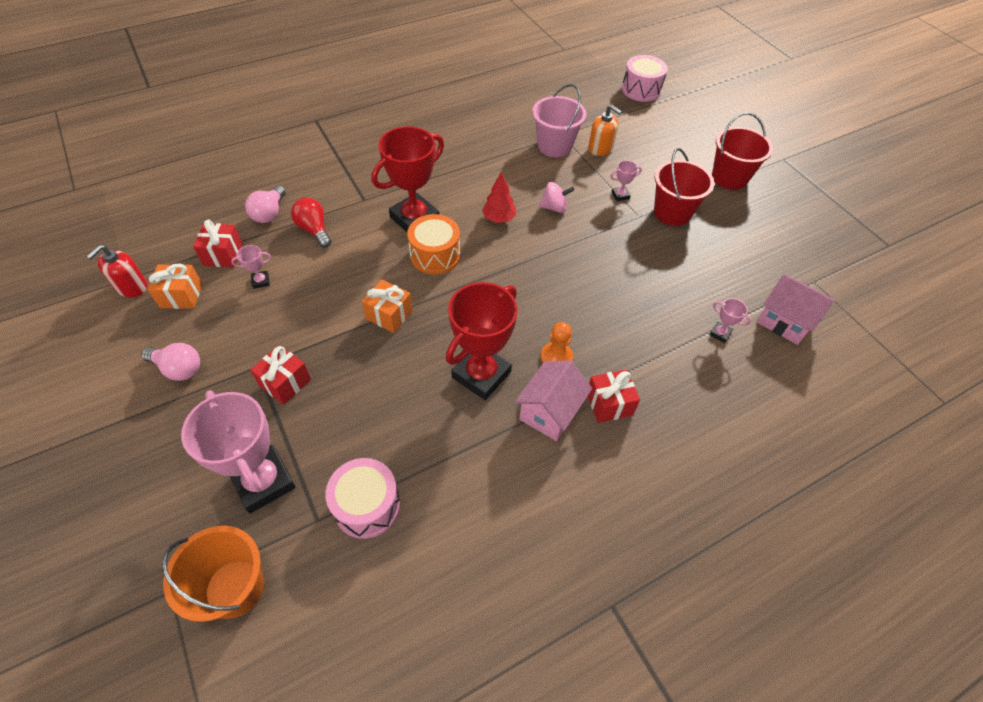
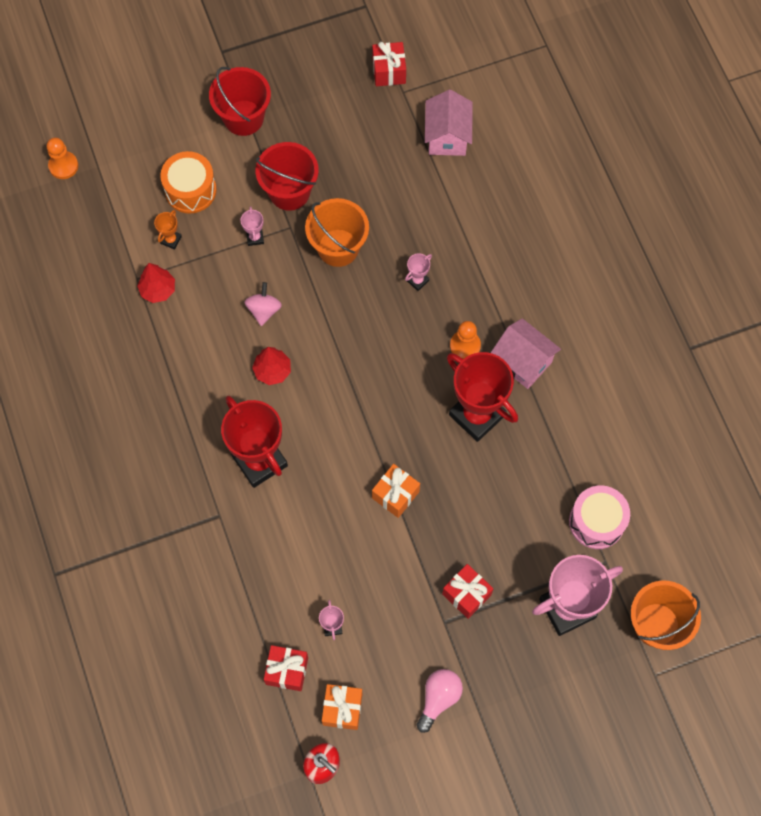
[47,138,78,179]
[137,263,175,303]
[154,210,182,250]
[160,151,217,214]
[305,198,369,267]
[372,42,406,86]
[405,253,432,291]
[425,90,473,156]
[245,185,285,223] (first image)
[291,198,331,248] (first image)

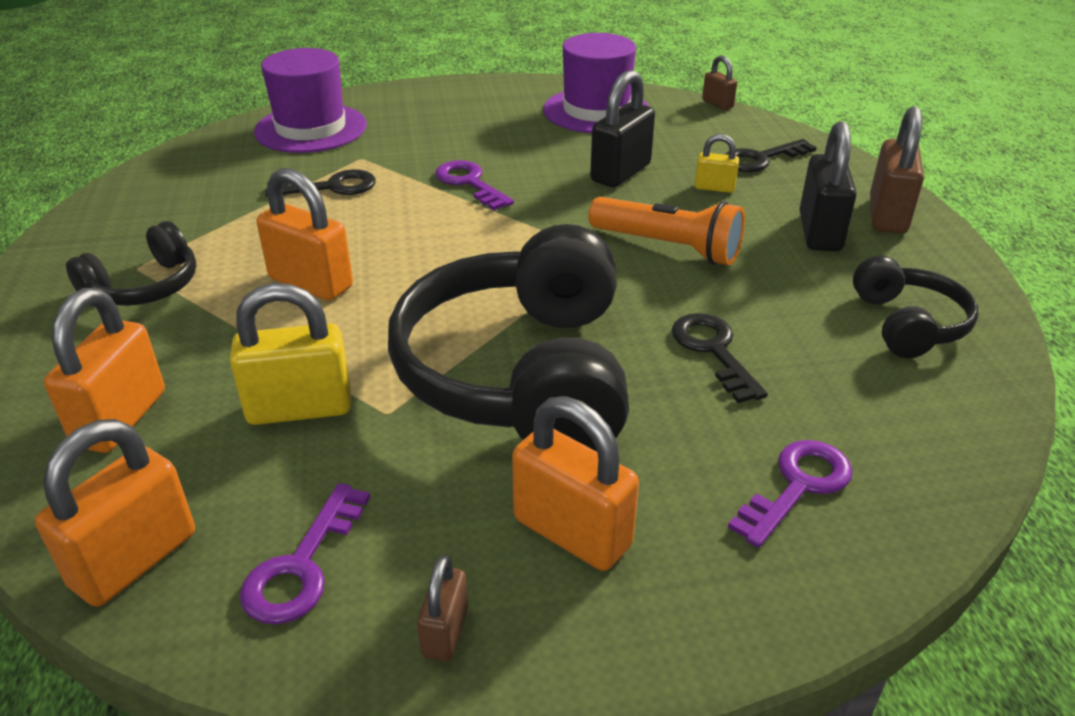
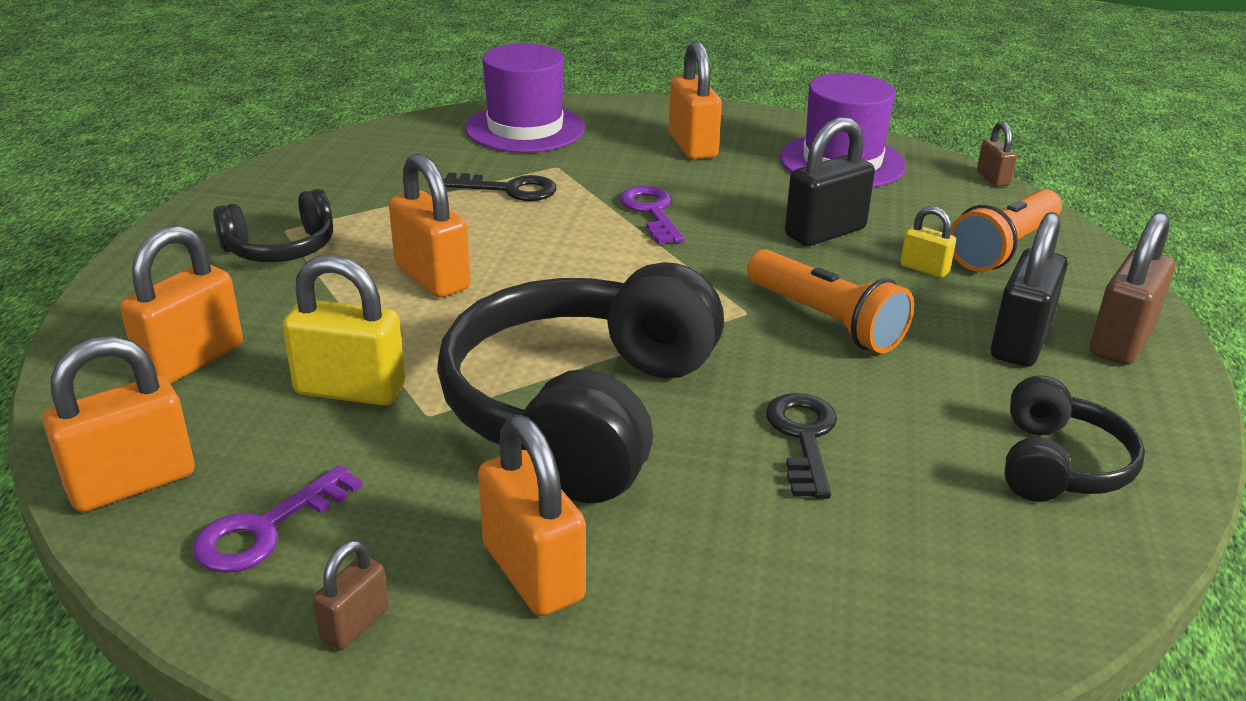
[669,41,722,159]
[951,189,1062,272]
[728,440,853,548] (first image)

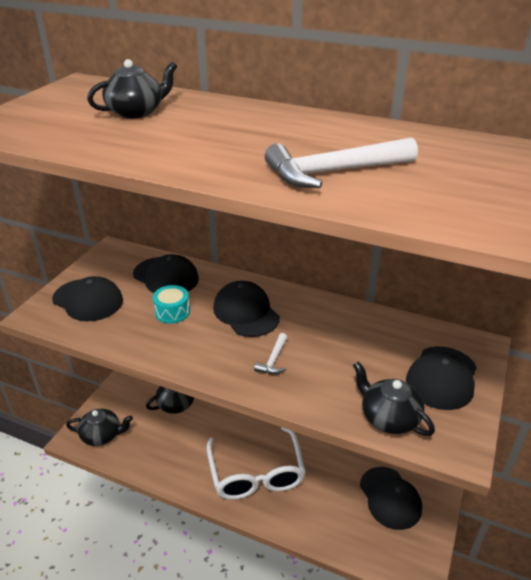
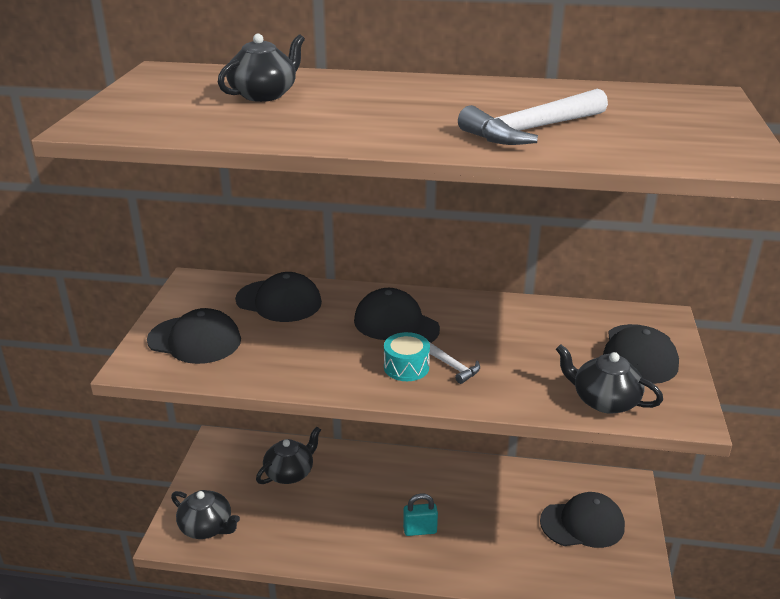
[171,490,240,539]
[384,332,430,381]
[403,493,438,536]
[429,342,480,384]
[540,492,625,548]

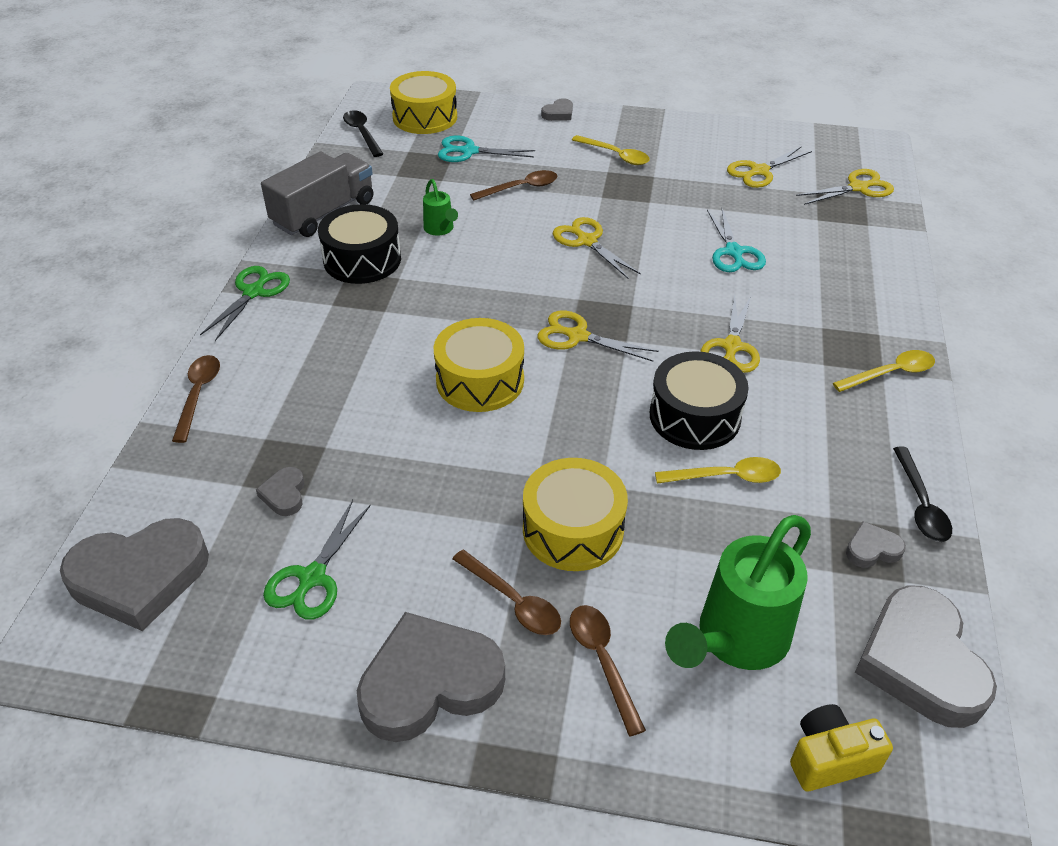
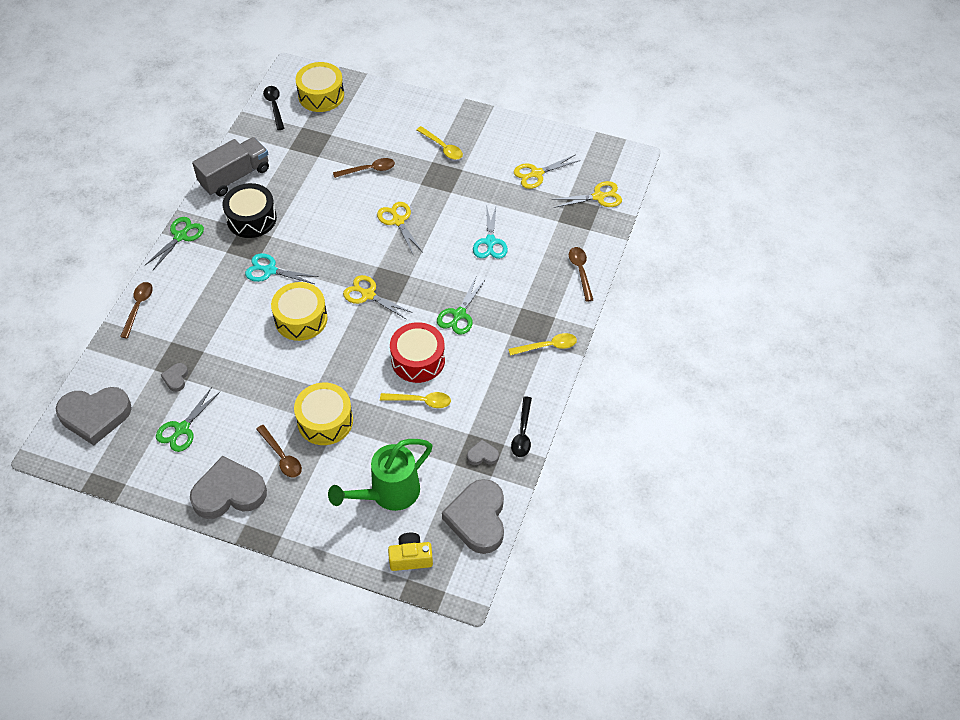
[245,253,319,284]
[390,322,445,383]
[437,277,486,335]
[569,247,593,302]
[423,179,458,236] (first image)
[541,98,573,121] (first image)

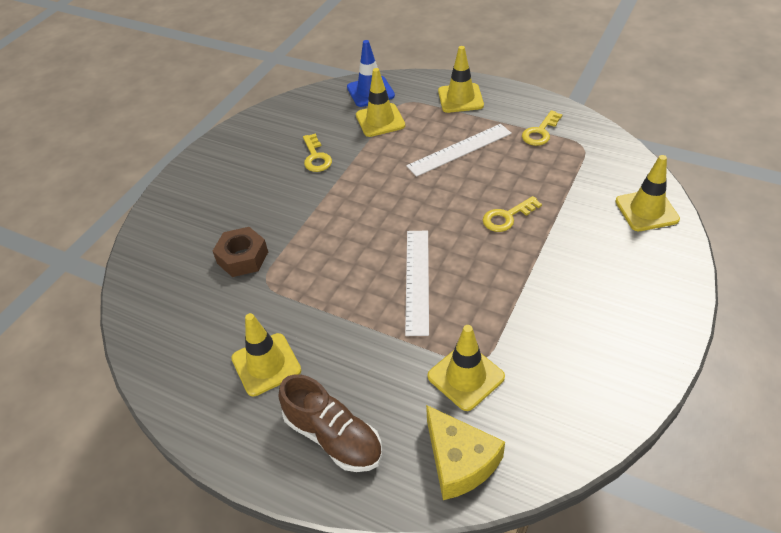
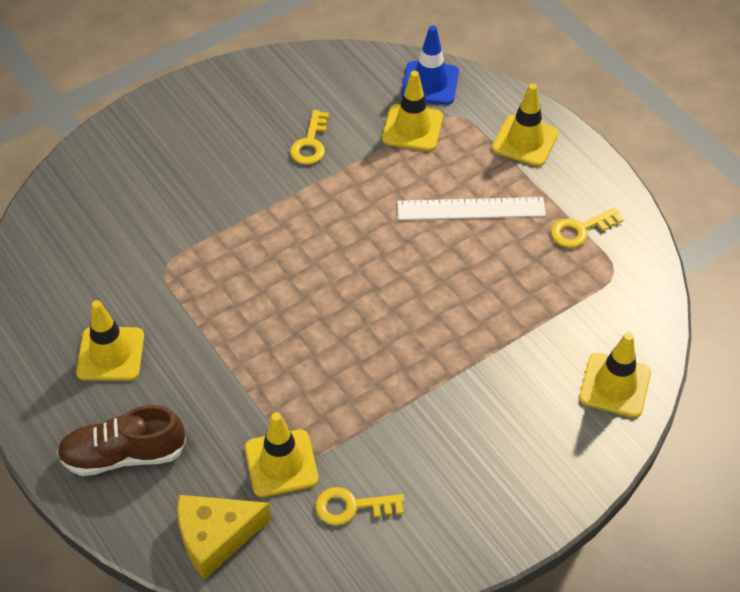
[57,405,186,476]
[177,495,271,580]
[315,487,404,525]
[213,227,268,277] (first image)
[405,230,429,336] (first image)

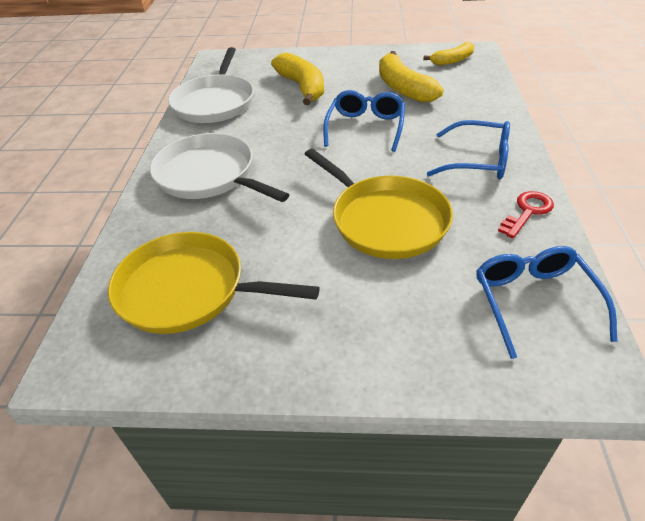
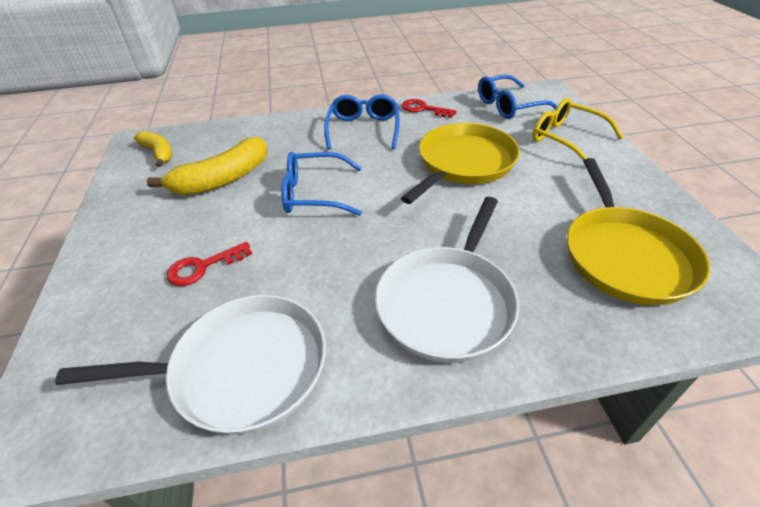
[167,242,252,286]
[532,98,624,161]

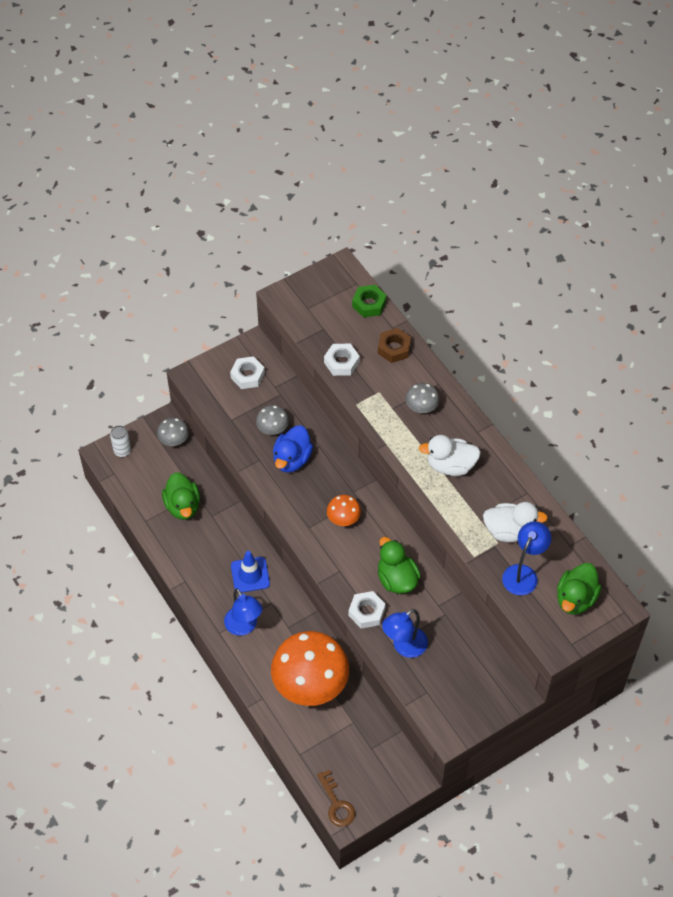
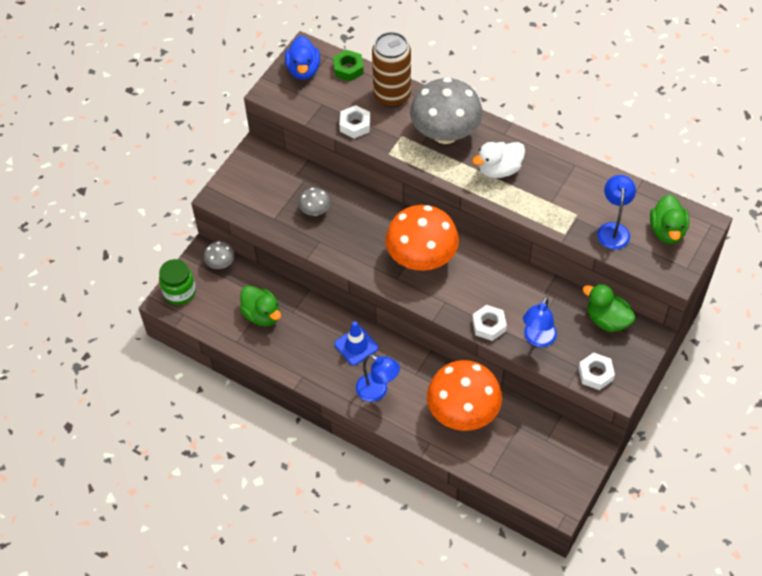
[159,259,196,305]
[285,36,320,80]
[372,32,411,107]
[385,205,459,271]
[410,77,483,144]
[579,353,615,390]
[583,284,636,332]
[317,770,355,827] (first image)
[483,502,548,542] (first image)

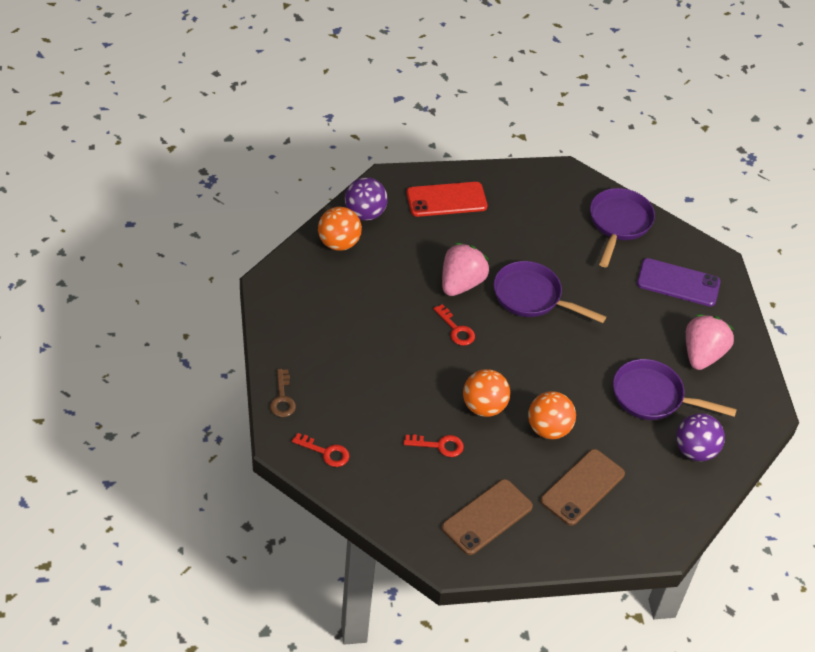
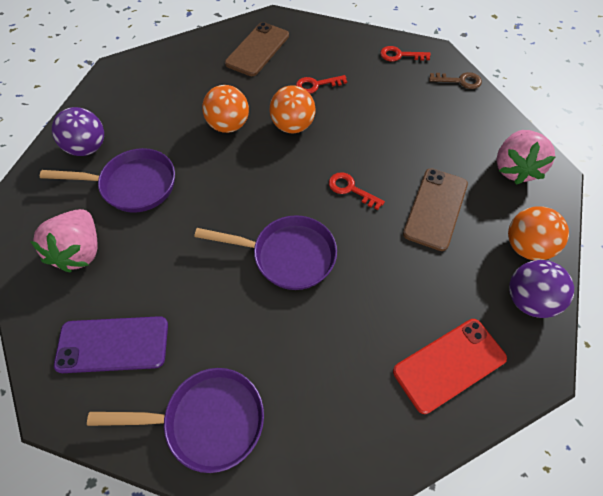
[87,368,264,473]
[403,168,468,251]
[429,72,482,89]
[496,130,555,185]

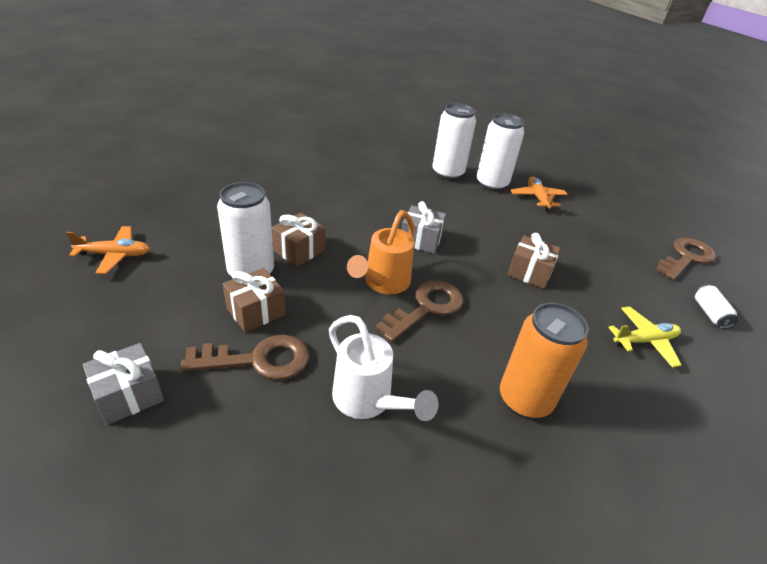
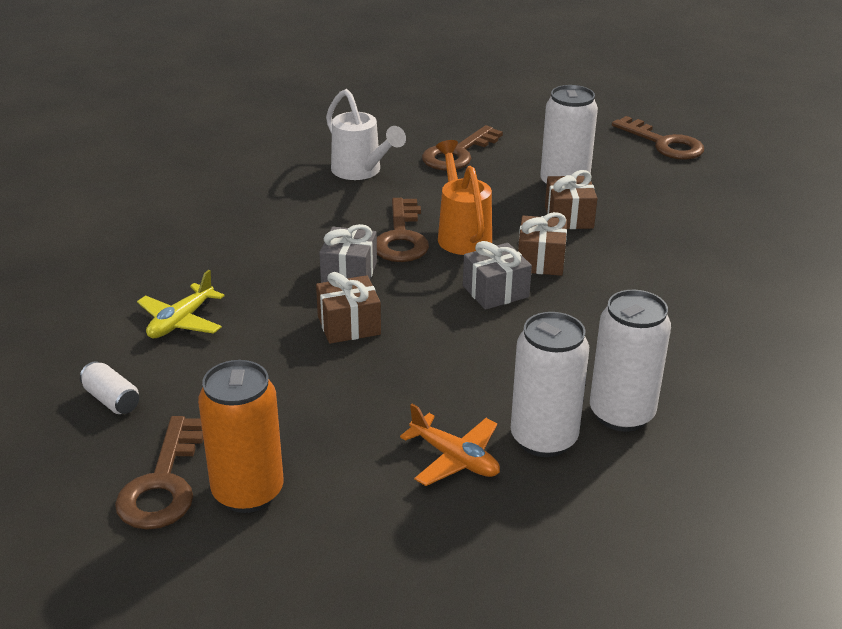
[198,360,284,513]
[319,224,377,283]
[326,89,406,180]
[518,212,567,276]
[612,116,704,160]

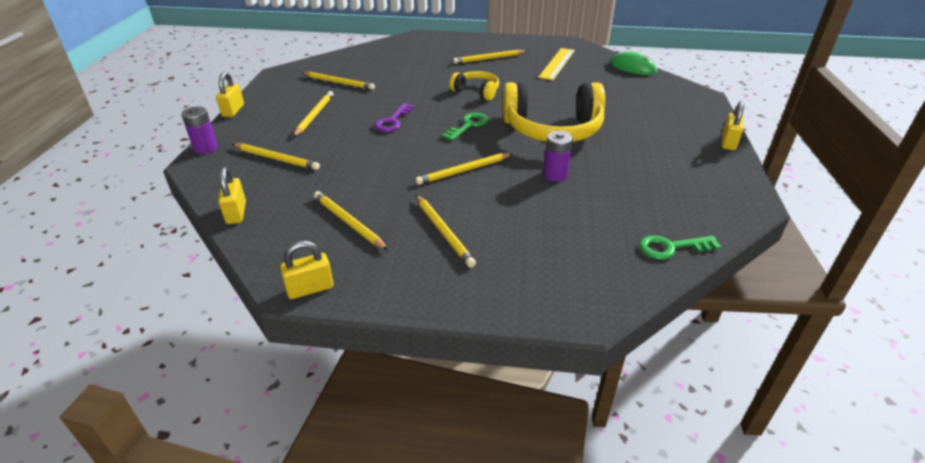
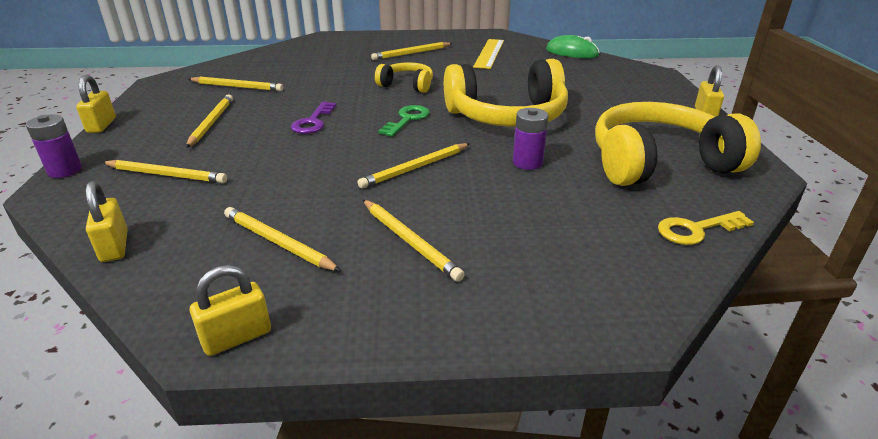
[595,102,761,186]
[658,211,754,245]

